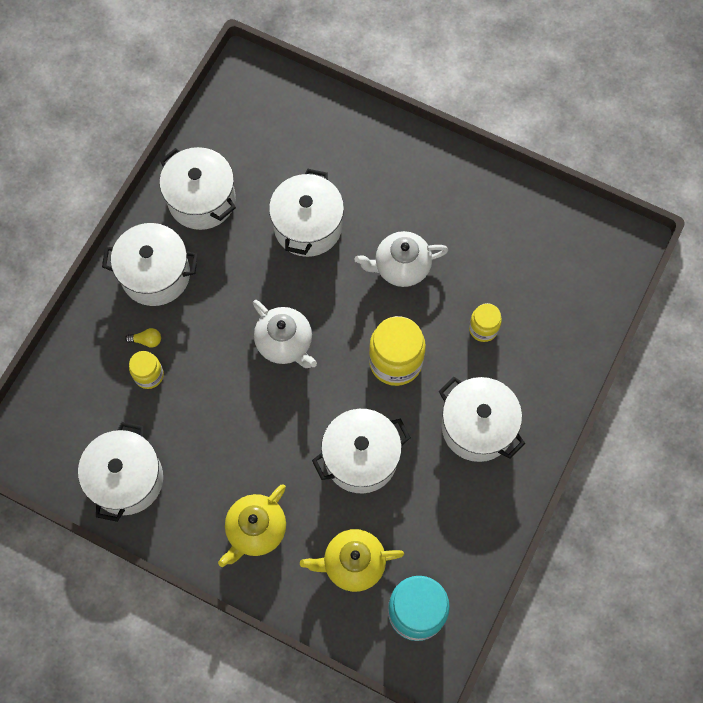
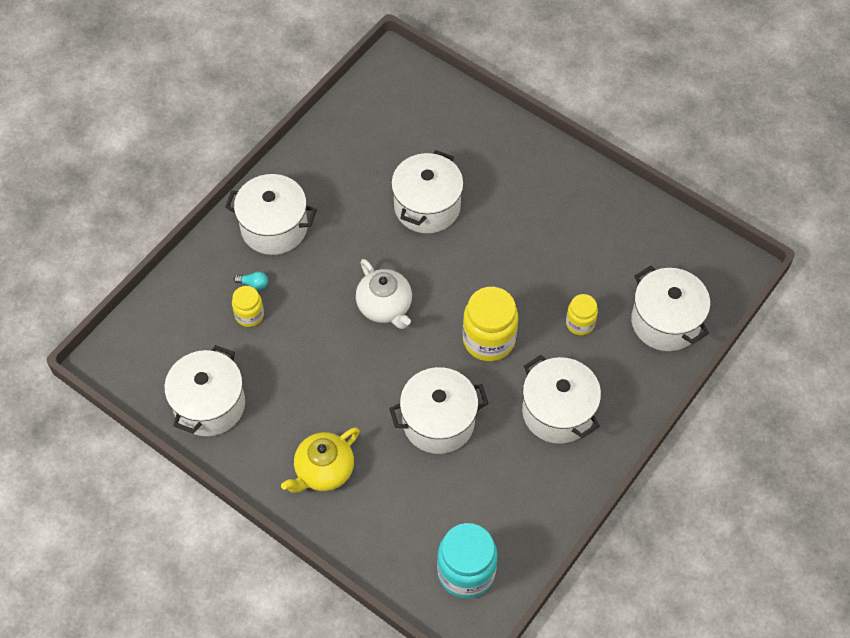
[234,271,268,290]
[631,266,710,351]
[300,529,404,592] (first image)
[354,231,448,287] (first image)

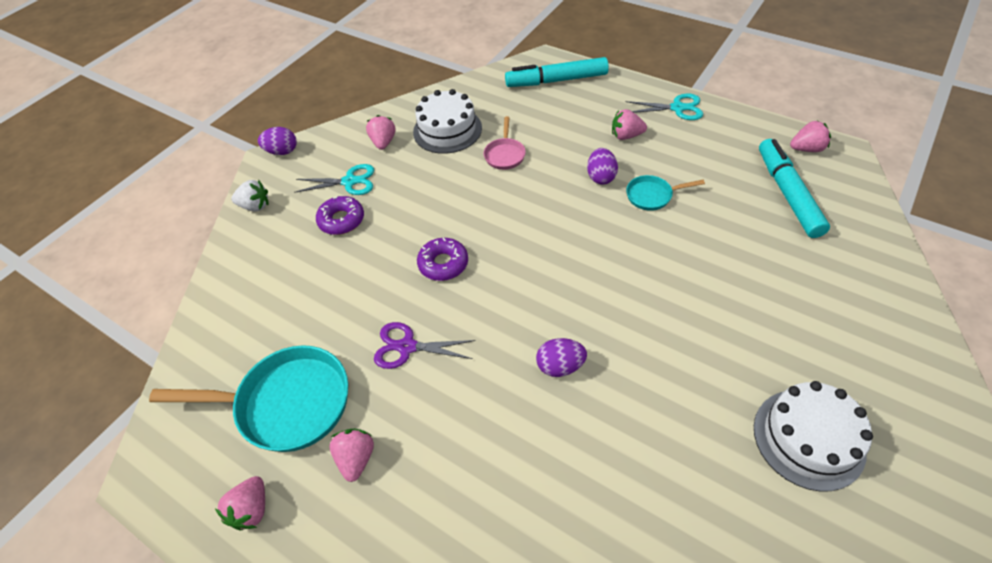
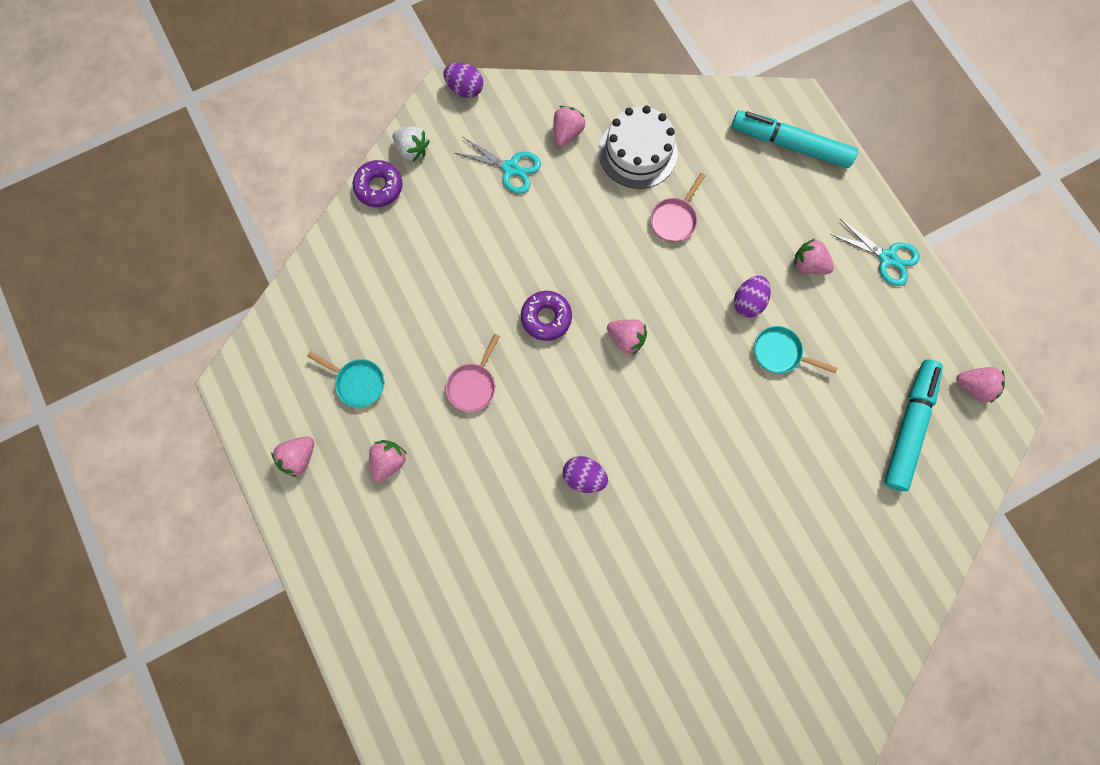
[307,351,385,407]
[353,160,403,207]
[446,334,500,412]
[607,319,647,355]
[754,381,873,492] (first image)

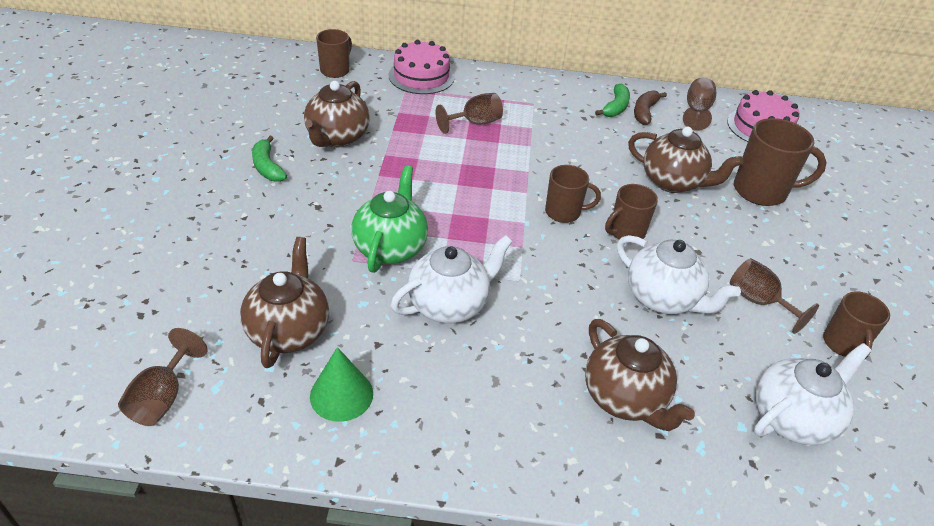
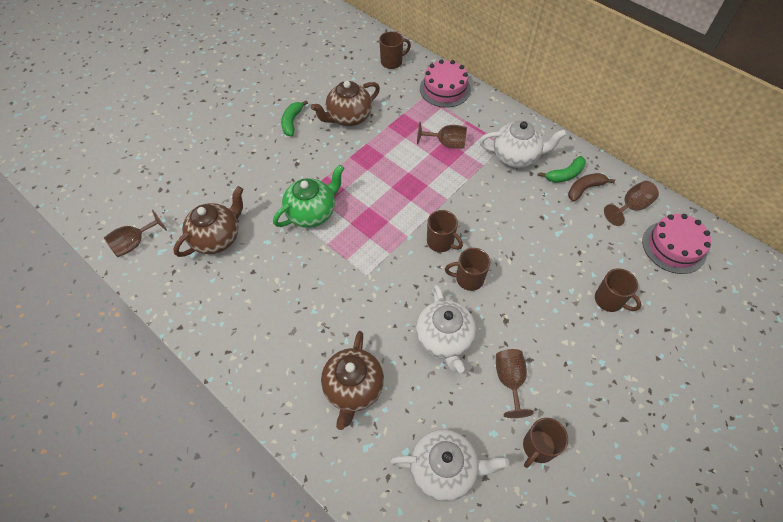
[479,121,567,168]
[595,268,641,312]
[310,347,373,422] (first image)
[628,127,743,193] (first image)

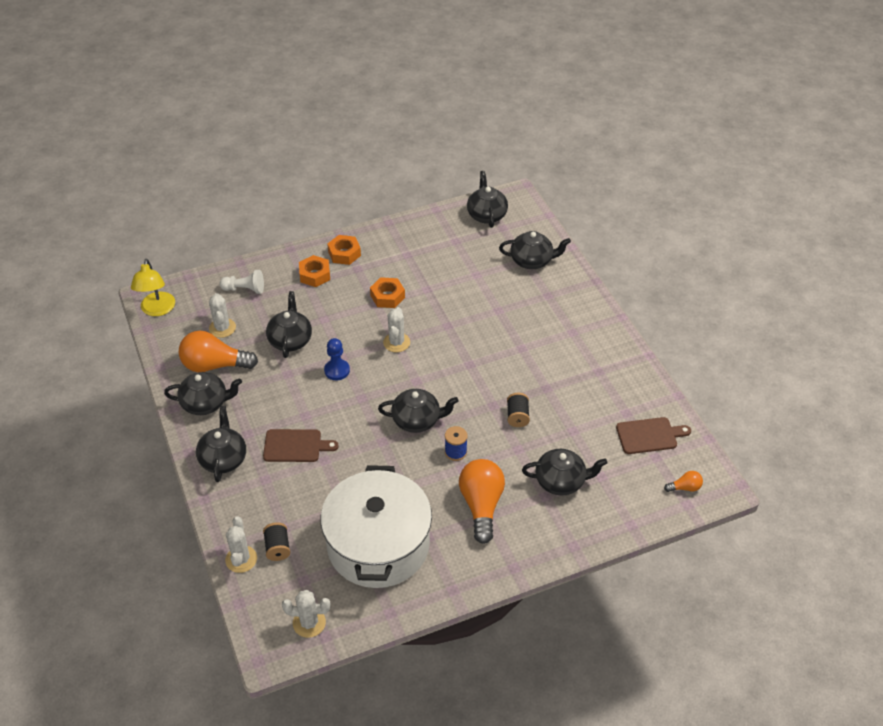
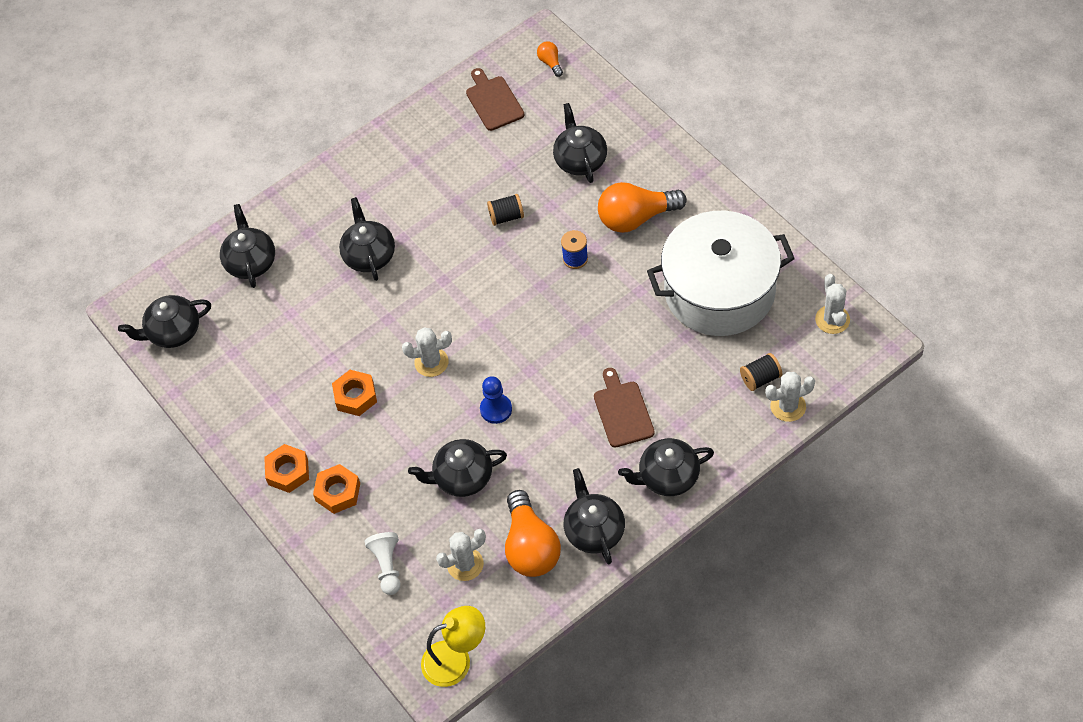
[339,197,395,281]

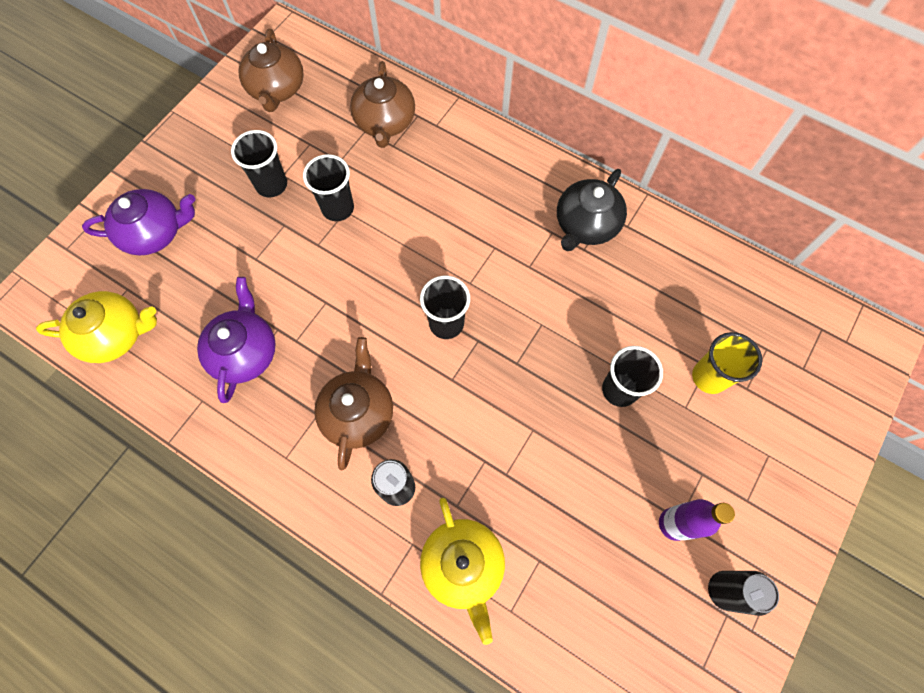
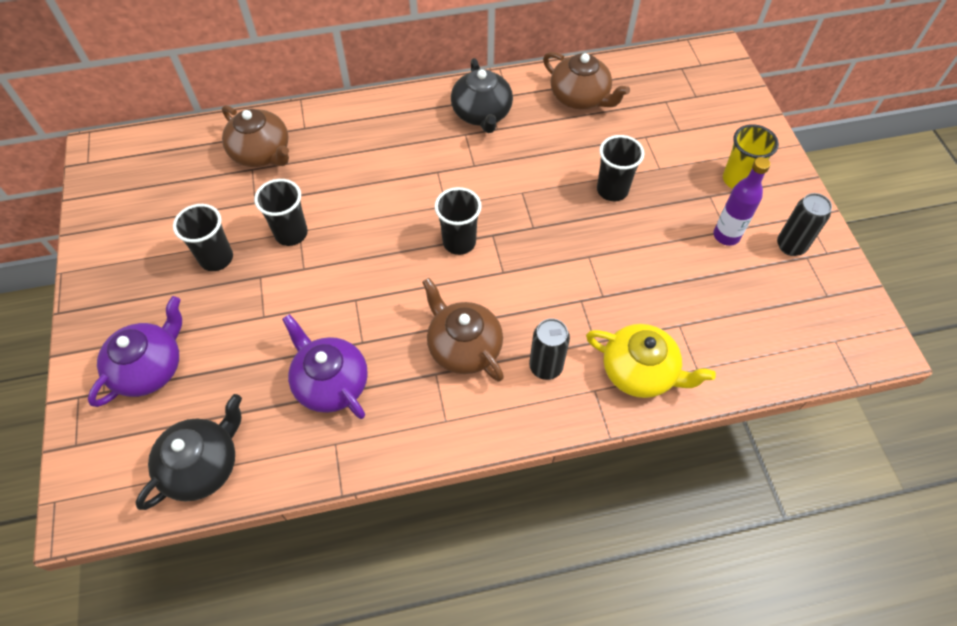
[136,394,242,510]
[543,52,630,109]
[723,124,779,189]

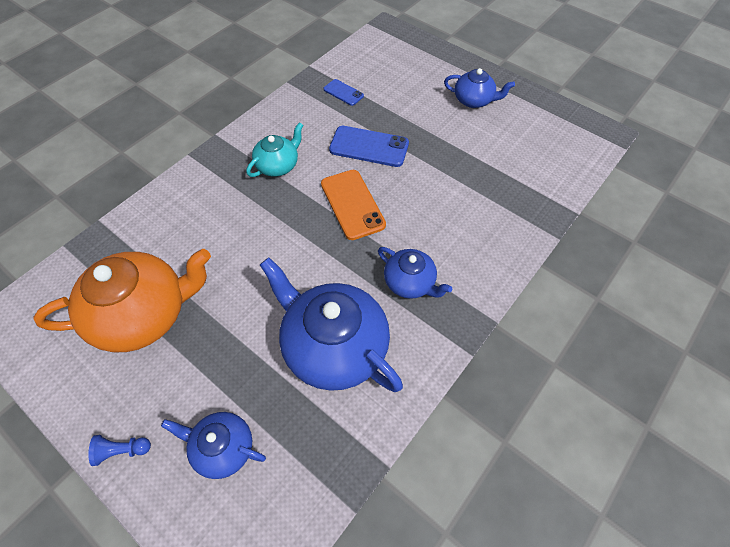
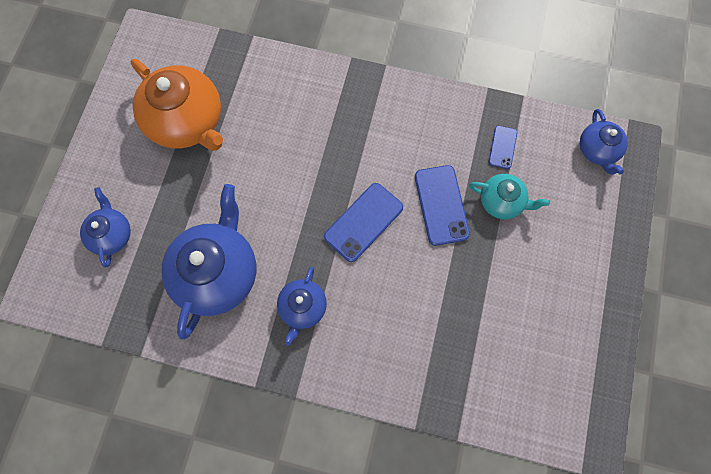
[324,183,403,262]
[469,174,550,219]
[580,109,628,174]
[88,435,151,466] (first image)

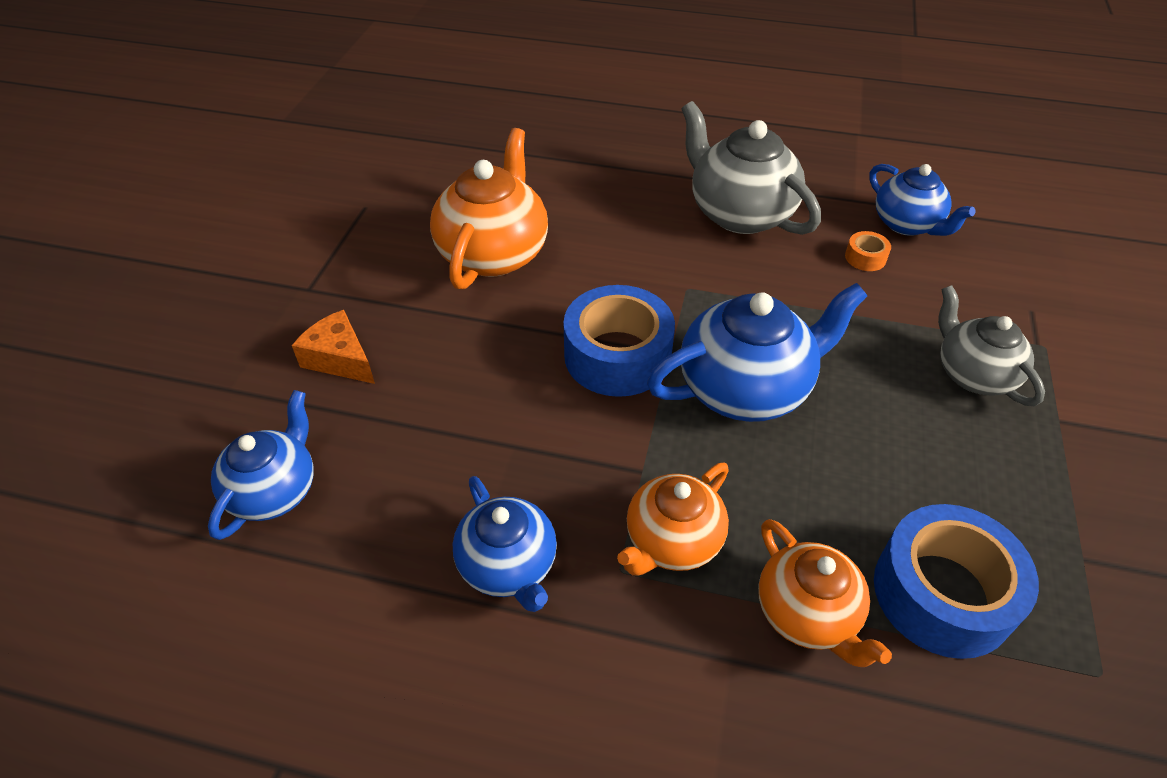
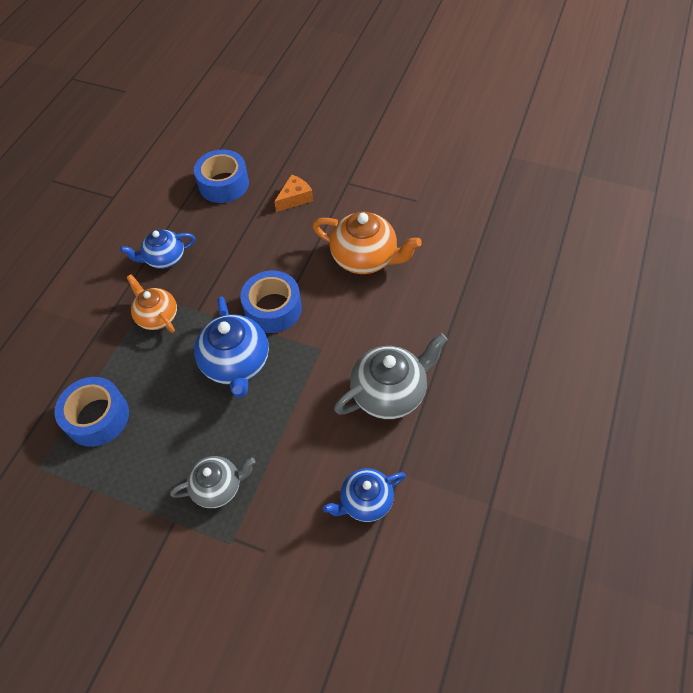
[194,149,249,203]
[758,519,892,667] (first image)
[845,231,891,271] (first image)

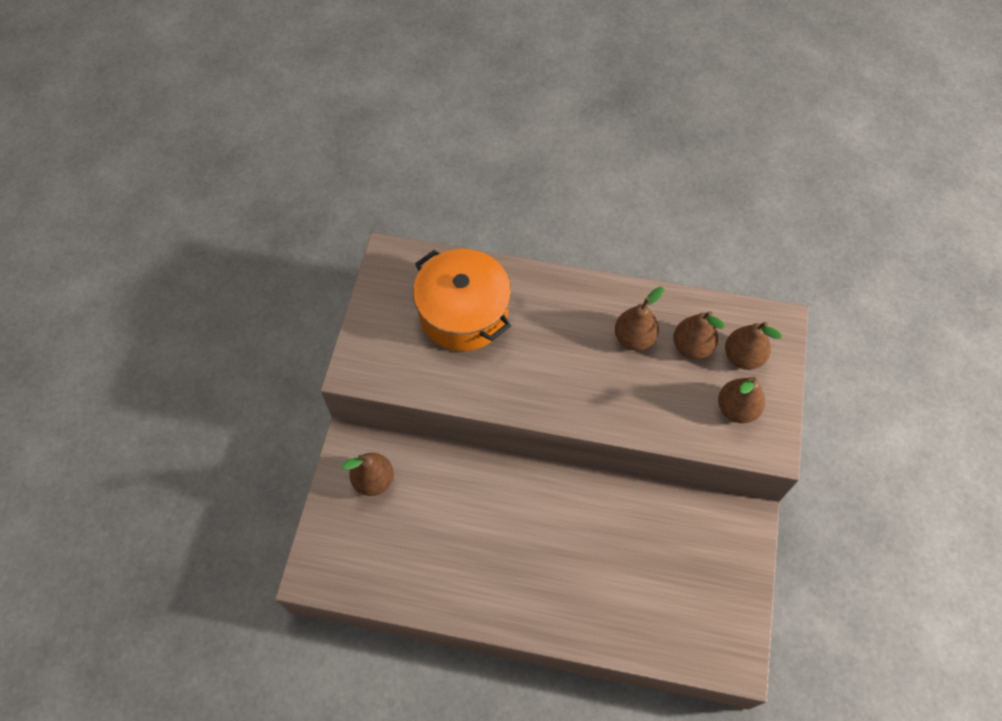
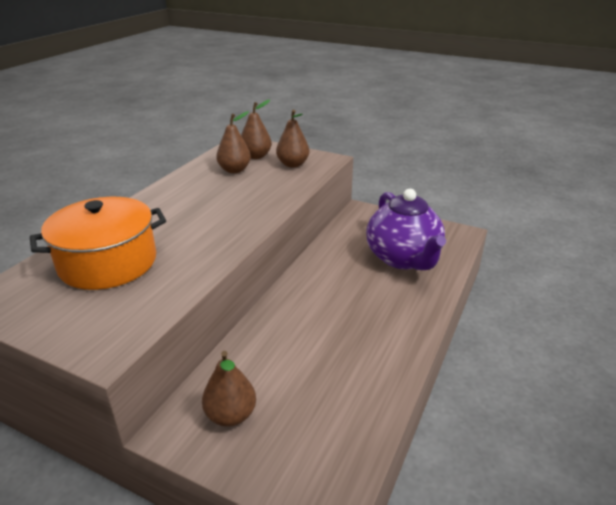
[366,189,446,270]
[615,287,664,351] (first image)

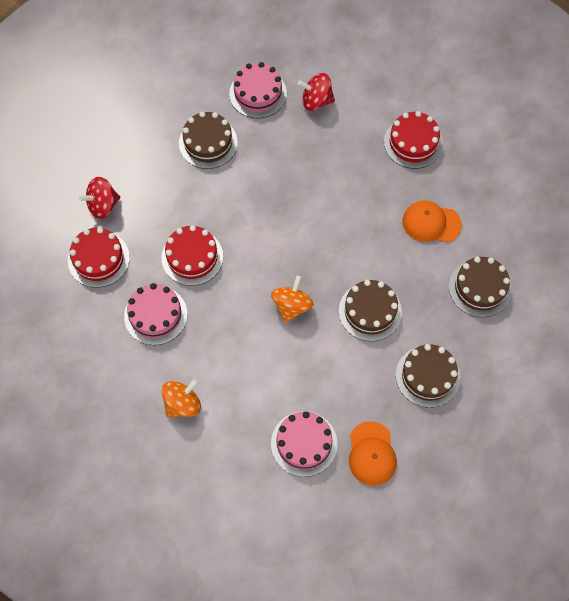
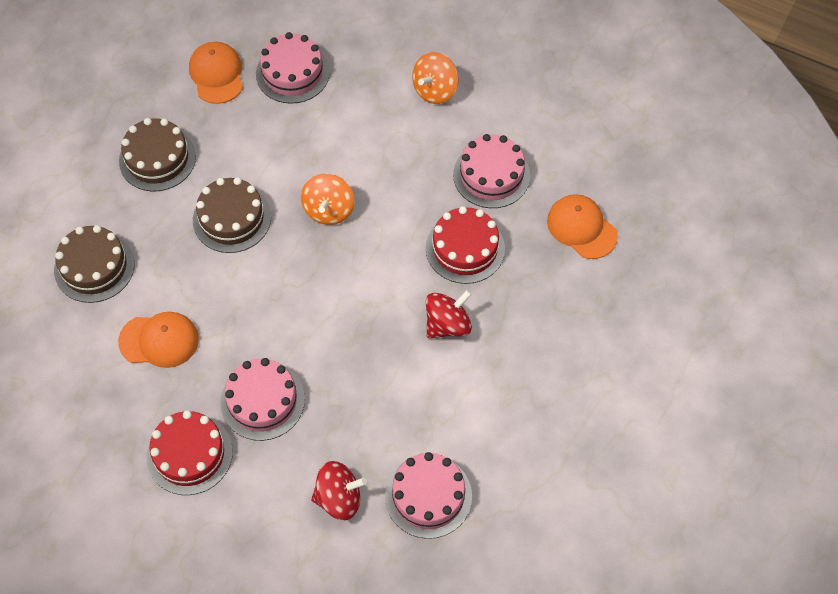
[220,358,305,441]
[426,290,472,338]
[547,194,618,259]
[179,111,238,169] (first image)

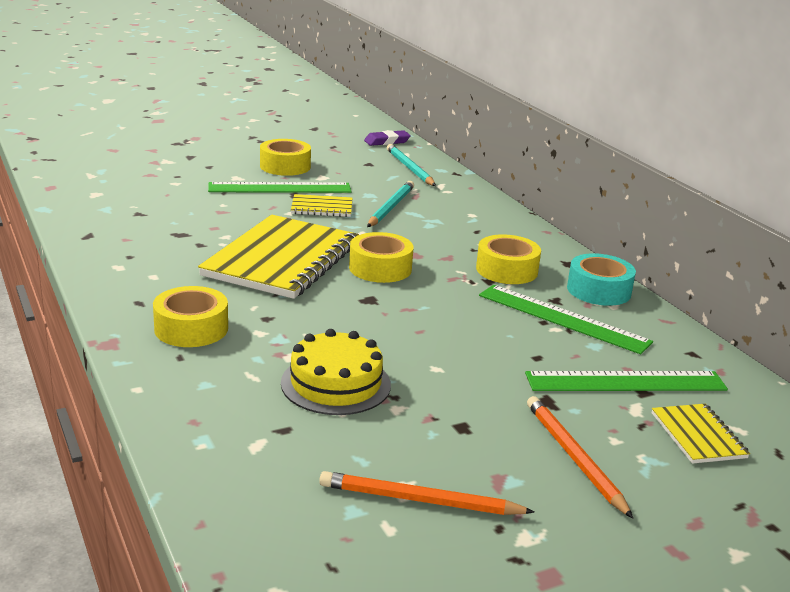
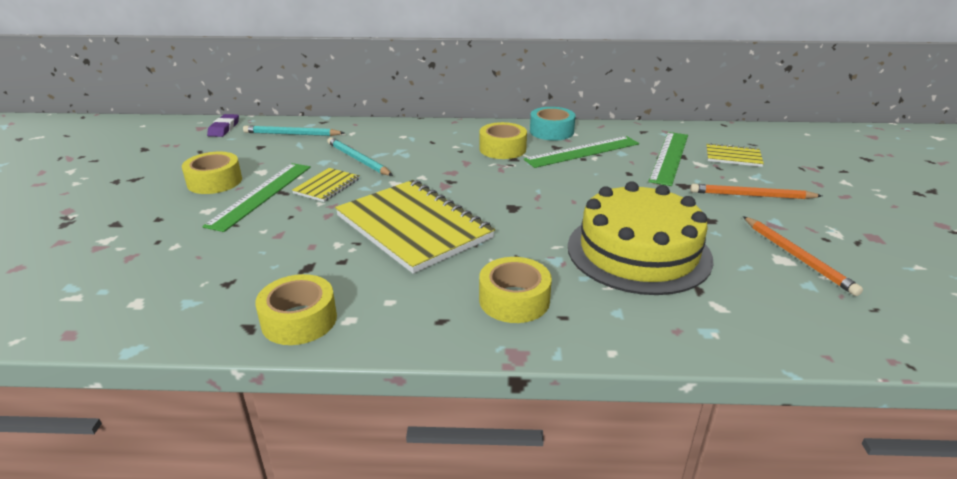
[255,274,337,345]
[568,181,713,295]
[743,216,863,296]

